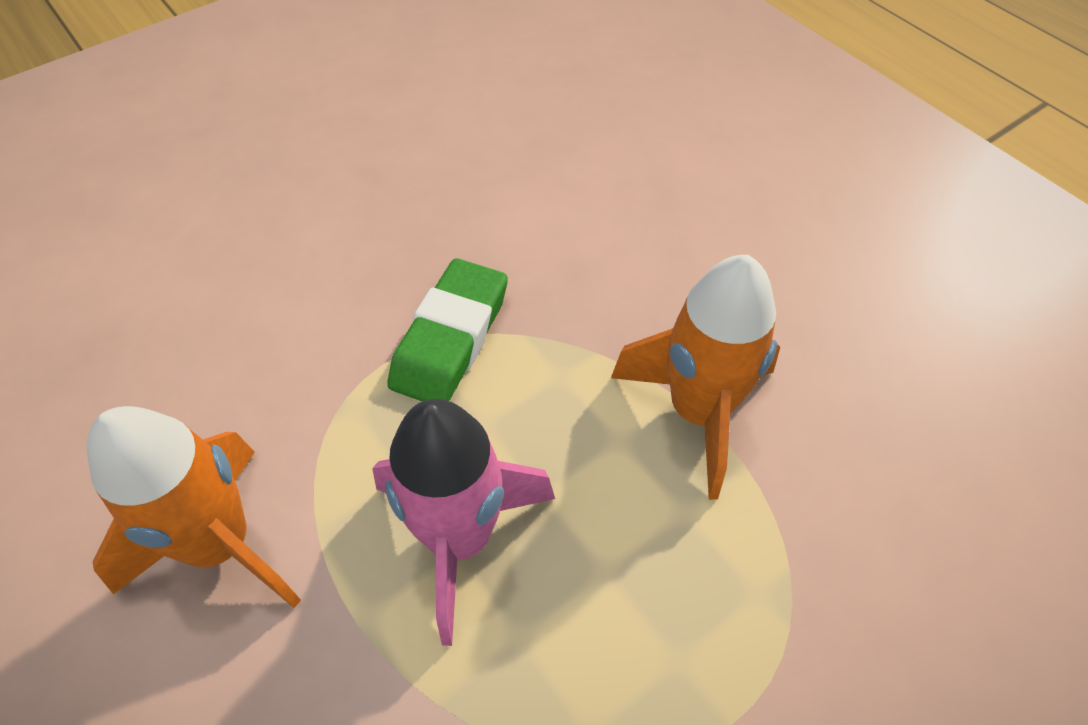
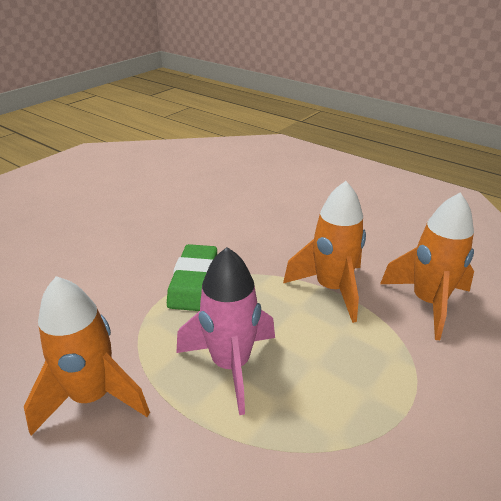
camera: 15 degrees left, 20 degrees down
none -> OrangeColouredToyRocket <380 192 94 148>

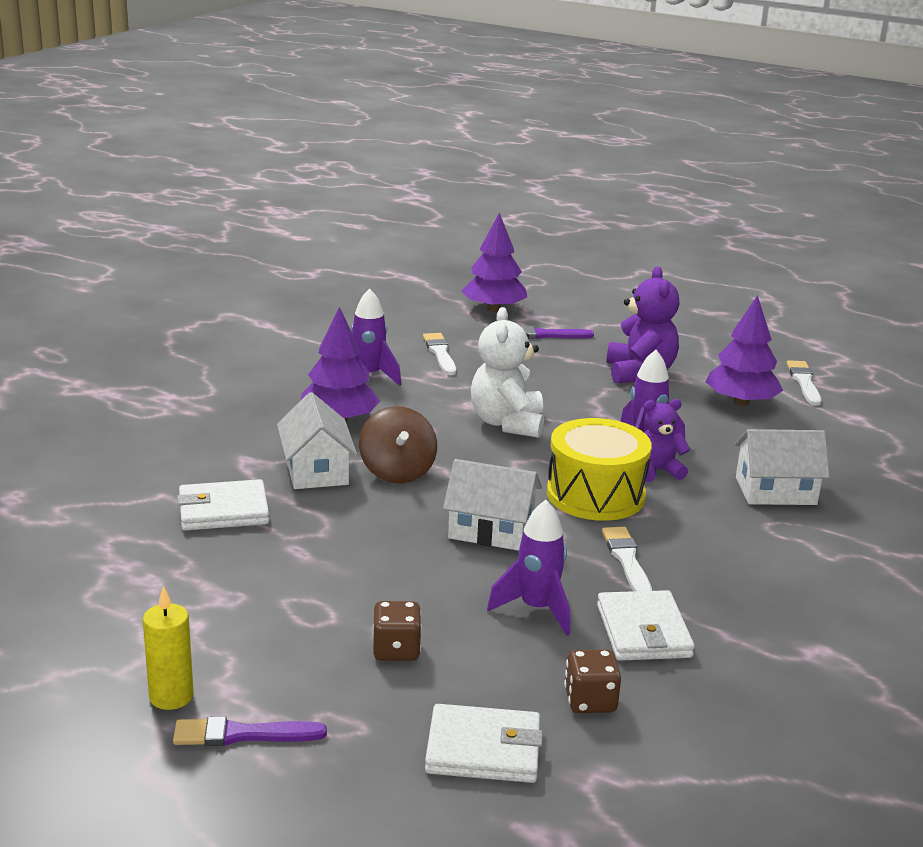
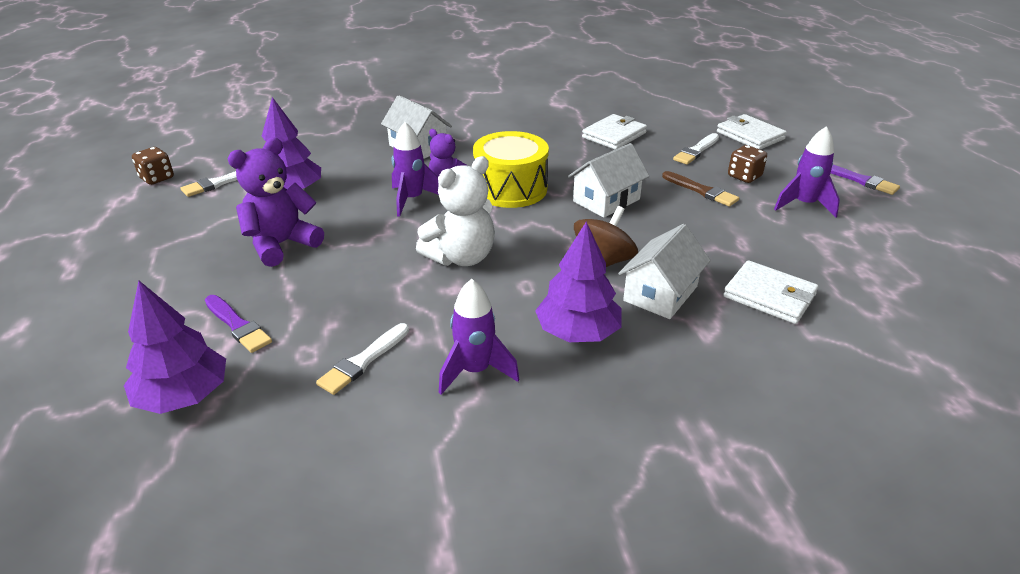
camera: 130 degrees left, 10 degrees up
WhiteToyHouse <443 459 99 92> -> WhiteToyHouse <568 143 82 75>, 75 degrees clockwise
RoyalPurpleToyRocket <487 500 83 136> -> RoyalPurpleToyRocket <774 126 66 92>, moved
WhitePaintbrush <602 527 50 64> -> WhitePaintbrush <673 133 46 32>, moved
YellowWaxCandle <143 586 51 124> -> none
BrownDie <564 649 57 64> -> BrownDie <132 147 42 38>, moved
none -> BrownPaintbrush <662 171 77 35>

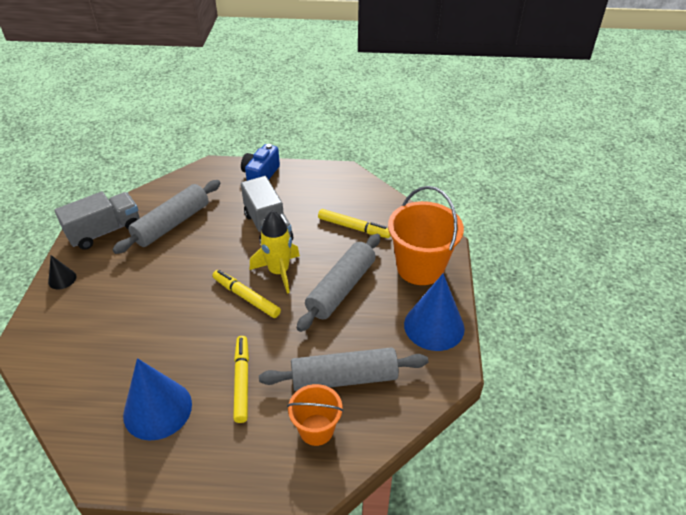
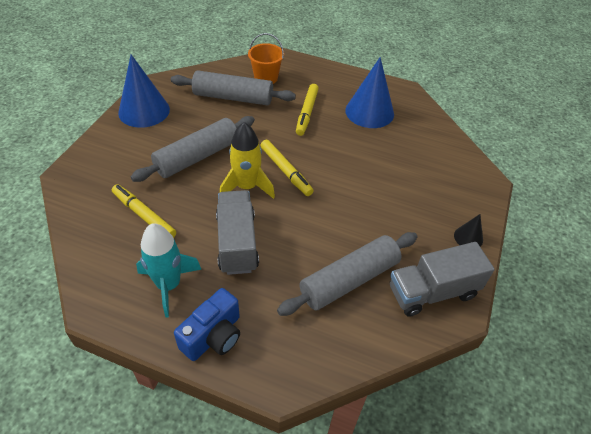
camera: 165 degrees left, 5 degrees up
OrangeColouredBucket <388 186 76 99> -> none
none -> TealToyRocket <136 223 66 95>

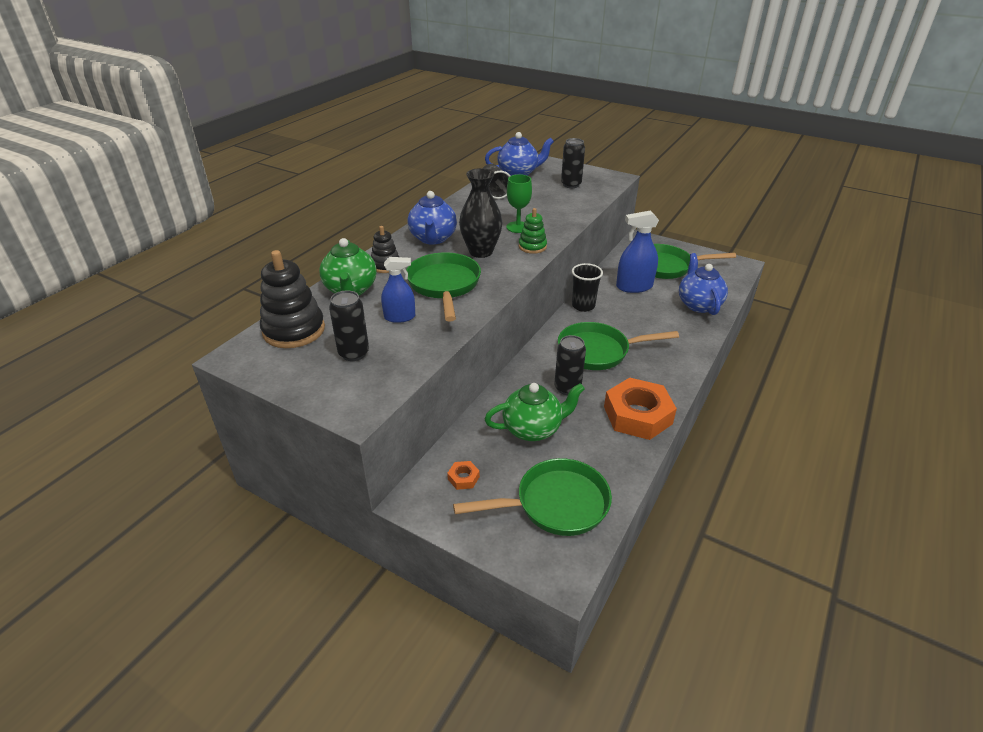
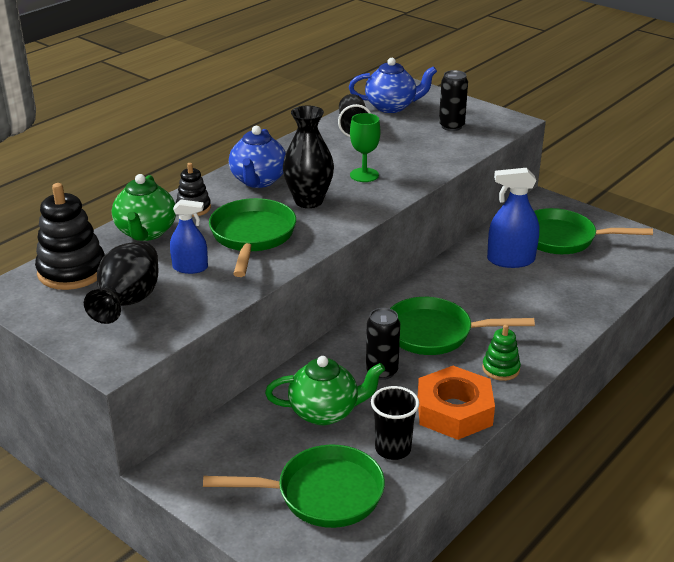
camera: 10 degrees right, 5 degrees down
GreenRingStacker <519 208 28 46> -> GreenRingStacker <482 324 39 57>, moved
CobaltTeaPot <679 253 49 62> -> none
EbonyTumbler <572 263 31 49> -> EbonyTumbler <371 386 48 74>, moved
EbonySodaCan <329 290 40 71> -> EbonyVase <84 241 74 83>
OrangeColouredNut <447 461 33 29> -> none

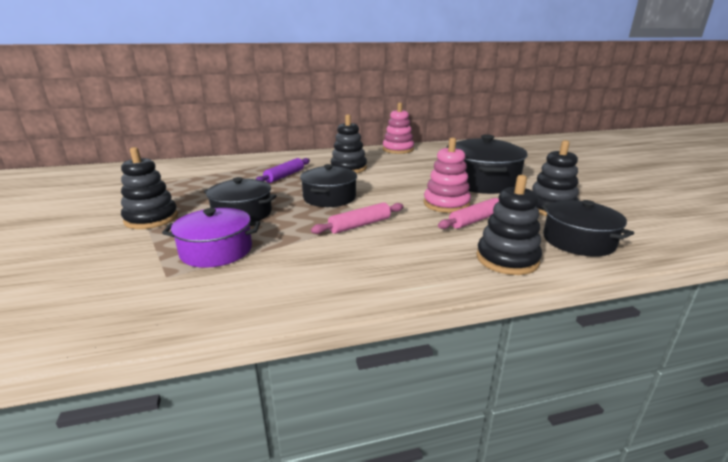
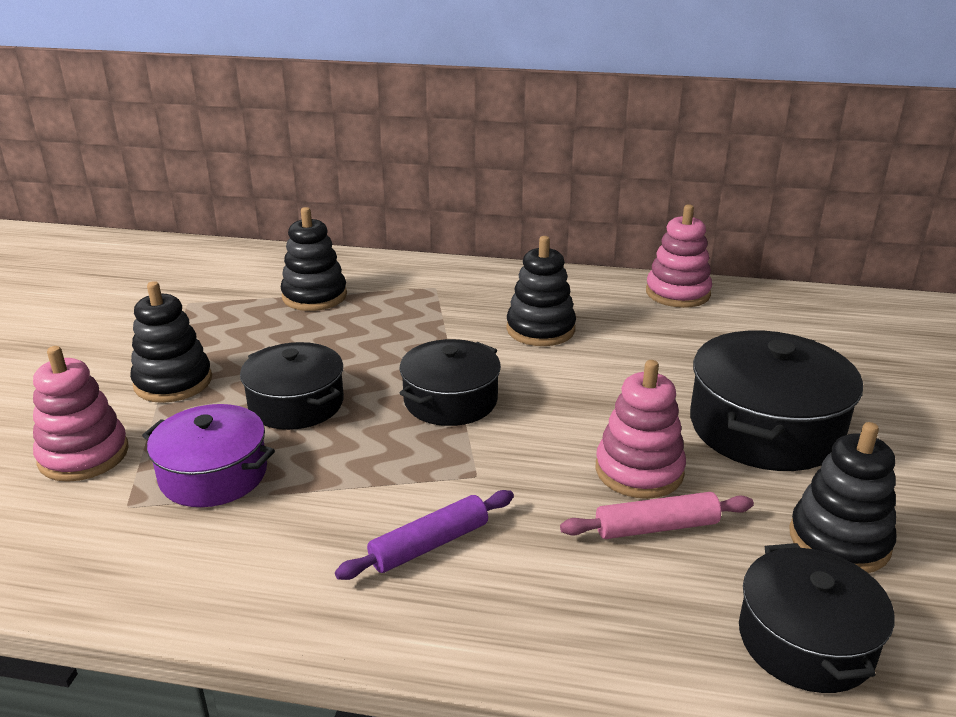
camera: 25 degrees right, 5 degrees up
RoyalPurpleDoughRoller <255 158 55 25> -> RoyalPurpleDoughRoller <335 490 179 90>, moved
EbonyRingStacker <476 175 66 100> -> EbonyRingStacker <281 207 66 104>, moved
PinkDoughRoller <311 202 93 32> -> none
none -> PinkRingStacker <33 346 96 136>

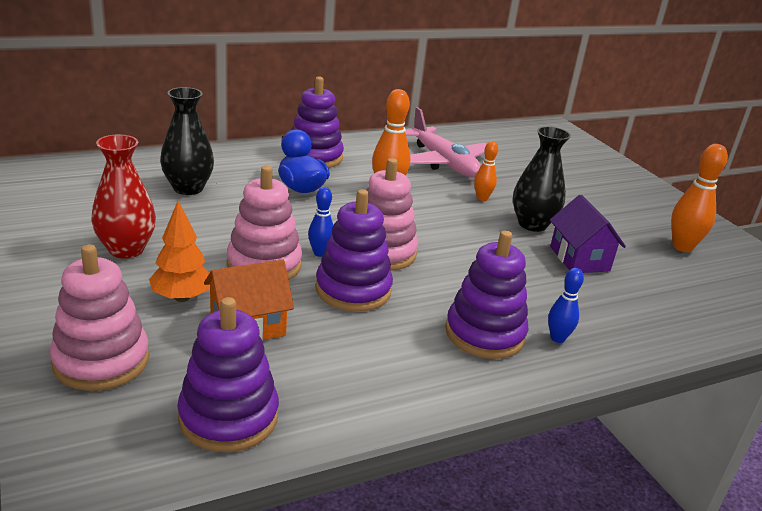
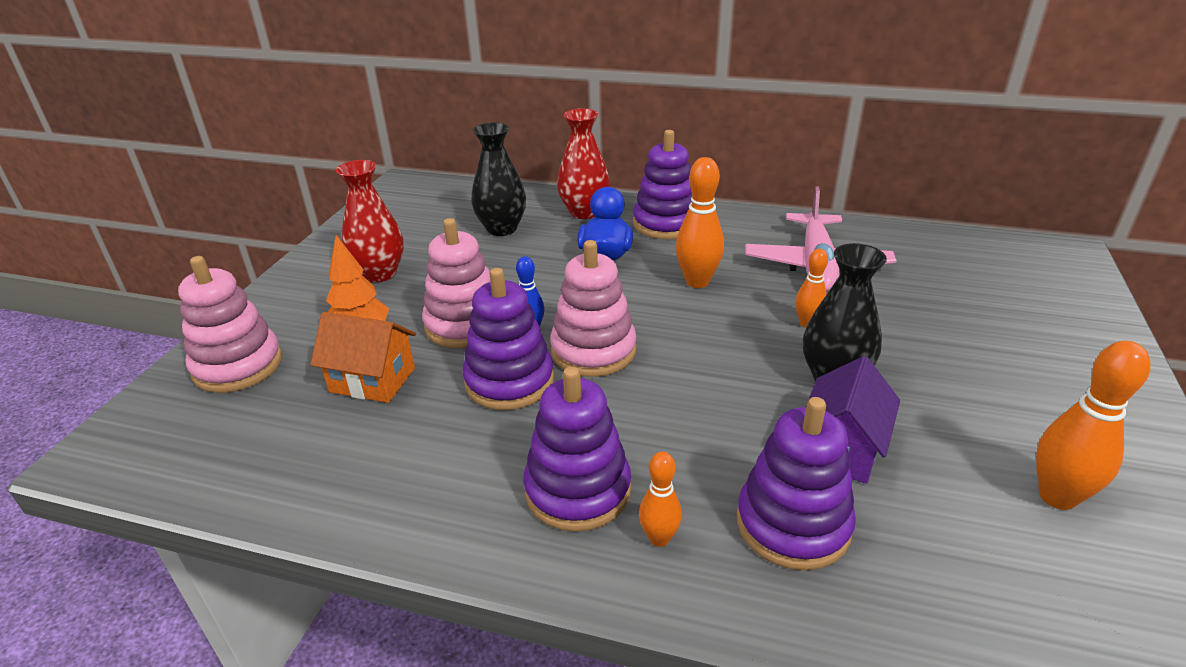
camera: 45 degrees right, 5 degrees up
CobaltSkittle <548 268 36 75> -> OrangeColouredSkittle <639 452 43 95>
RoyalPurpleRingStacker <177 297 102 155> -> RoyalPurpleRingStacker <737 397 119 173>, moved
none -> CrimsonVase <557 108 53 111>

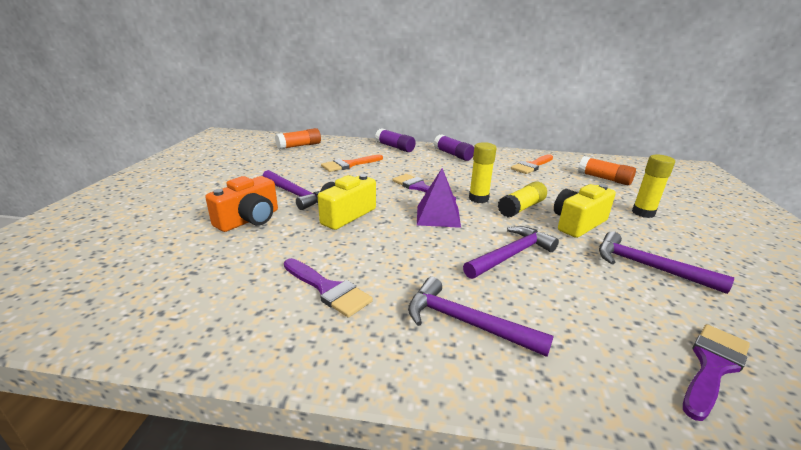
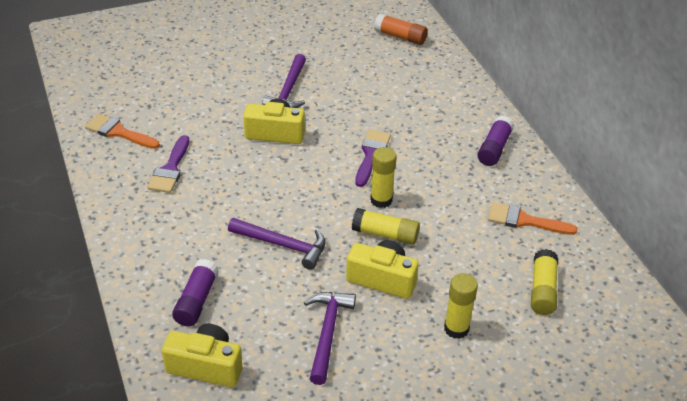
camera: 60 degrees right, 15 degrees up
RoyalPurpleGlueStick <375 128 41 24> -> RoyalPurpleGlueStick <172 259 47 67>, moved
OrangeColouredPaintbrush <321 155 62 17> -> OrangeColouredPaintbrush <85 114 75 35>, moved
OrangeColouredGlueStick <578 156 58 30> -> YellowGlueStick <531 249 27 66>
RoyalPurplePyramidShape <417 168 44 60> -> none
OrangeColouredPhotoCamera <205 176 73 56> -> none
RoyalPurpleHammer <408 277 146 80> -> none
RoyalPurplePaintbrush <683 324 67 97> -> YellowPhotoCamera <162 324 80 63>

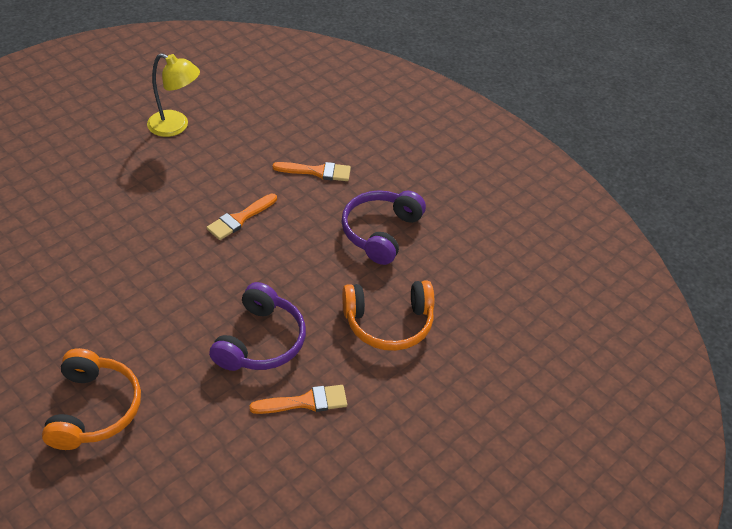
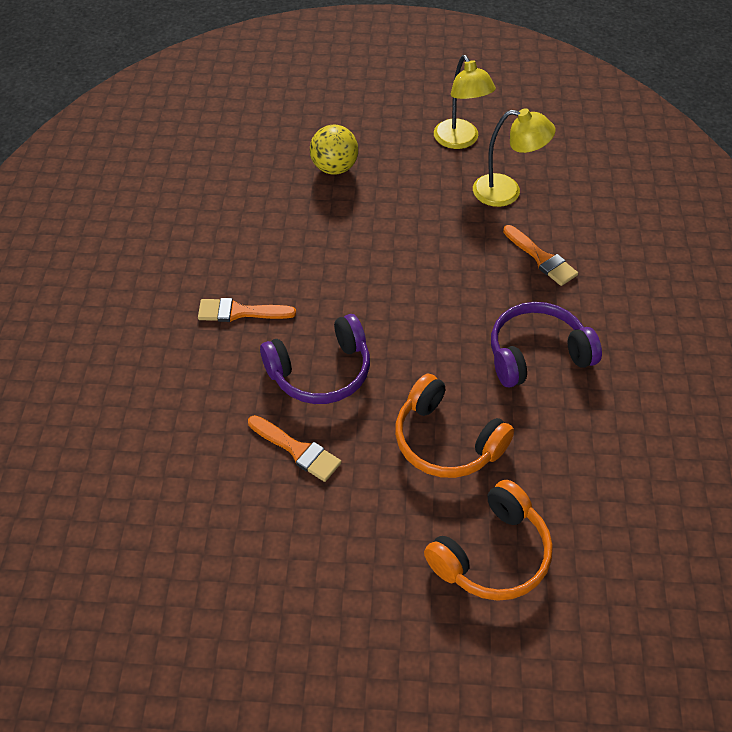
camera: 50 degrees right, 5 degrees up
OrangeColouredPaintbrush <206 193 71 47> -> OrangeColouredPaintbrush <198 298 98 24>, moved
OrangeColouredHeadphones <42 348 99 102> -> OrangeColouredHeadphones <424 480 129 121>, moved
none -> YellowLamp <473 108 83 99>
none -> YellowPlayBall <310 125 48 50>

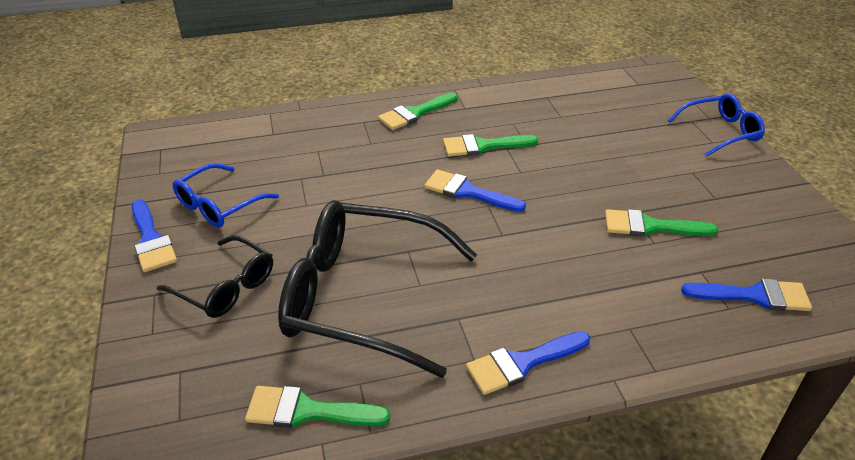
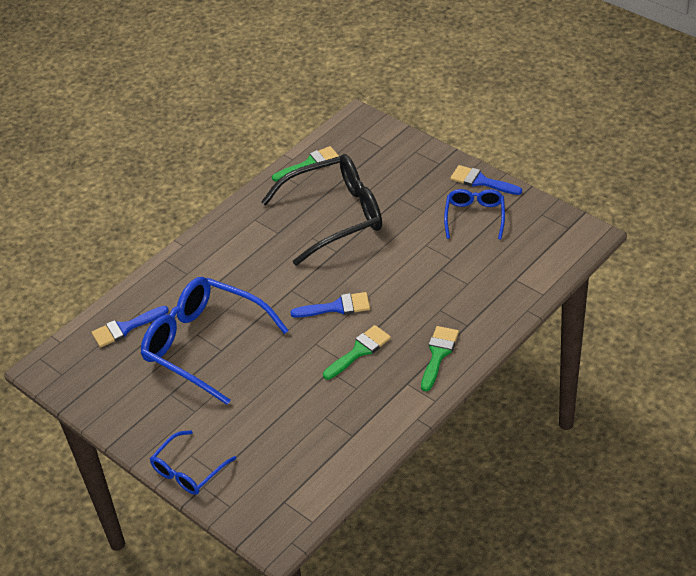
camera: 150 degrees right, 5 degrees up
GreenPaintbrush <605 209 113 27> -> CobaltGlasses <141 277 148 128>
EbonyGlasses <157 235 116 83> -> none
CobaltPaintbrush <466 331 124 64> -> none

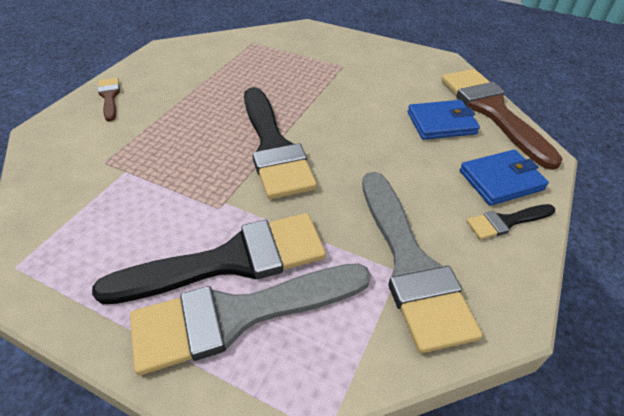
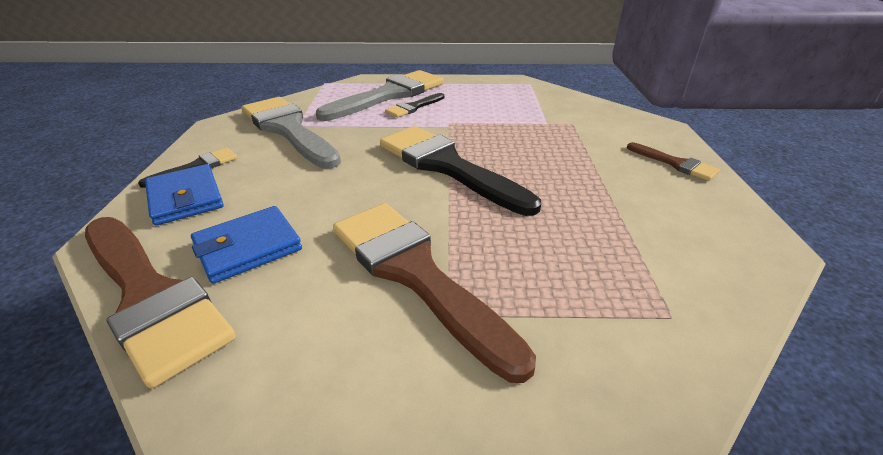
camera: 155 degrees right, 10 degrees down
CobaltCardWallet <460 150 89 55> -> CobaltCardWallet <145 164 79 61>, 75 degrees counterclockwise
EbonyPaintbrush <92 213 234 91> -> EbonyPaintbrush <385 93 59 25>, x0.47
none -> BrownPaintbrush <333 203 203 180>

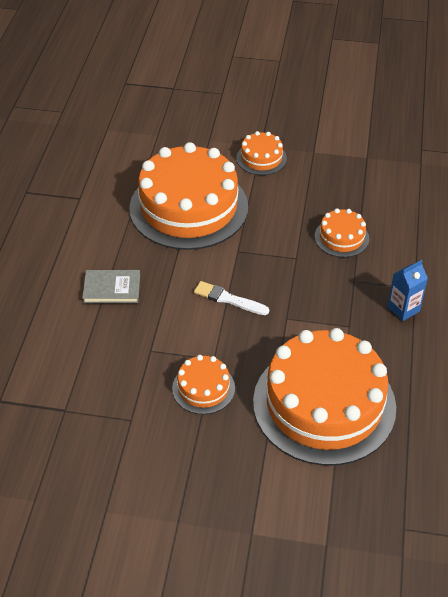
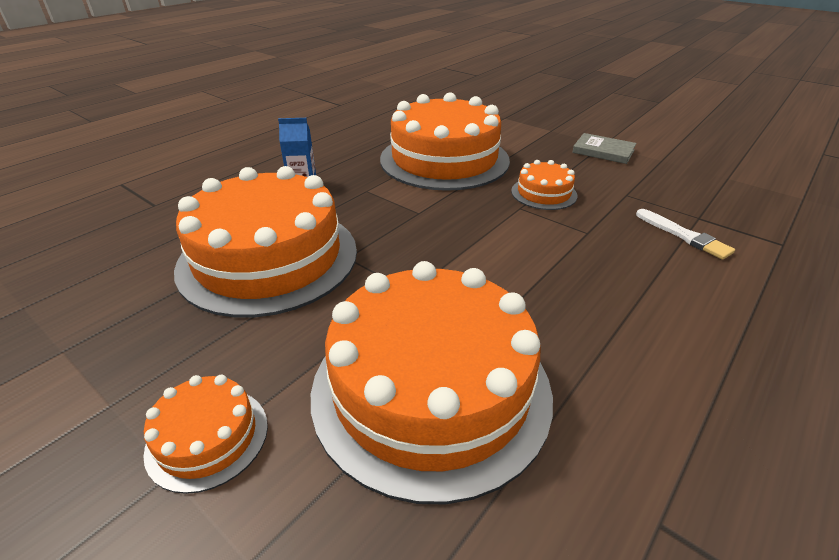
camera: 150 degrees left, 10 degrees down
OrangeColouredGateau <315 208 54 49> -> OrangeColouredGateau <174 166 183 152>, x2.24
GrayBook <82 270 58 33> -> GrayBook <572 133 65 31>, moved
WhitePaintbrush <194 281 75 34> -> WhitePaintbrush <636 209 99 51>, moved

